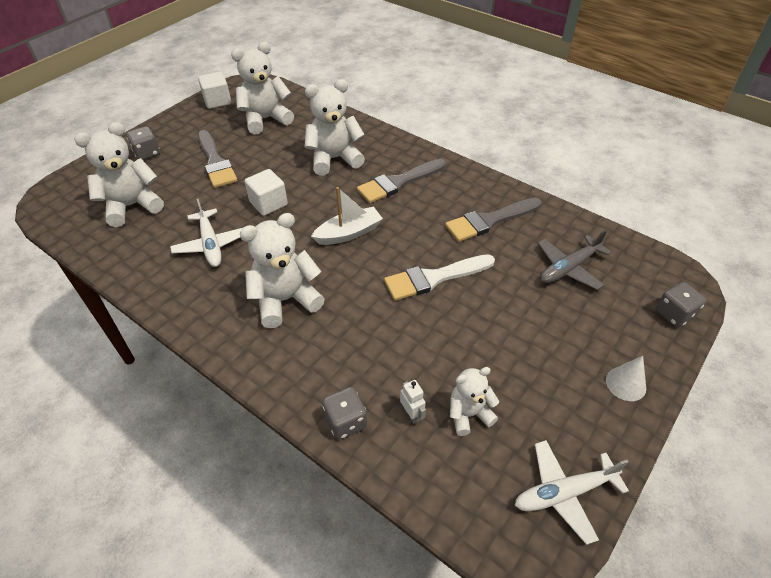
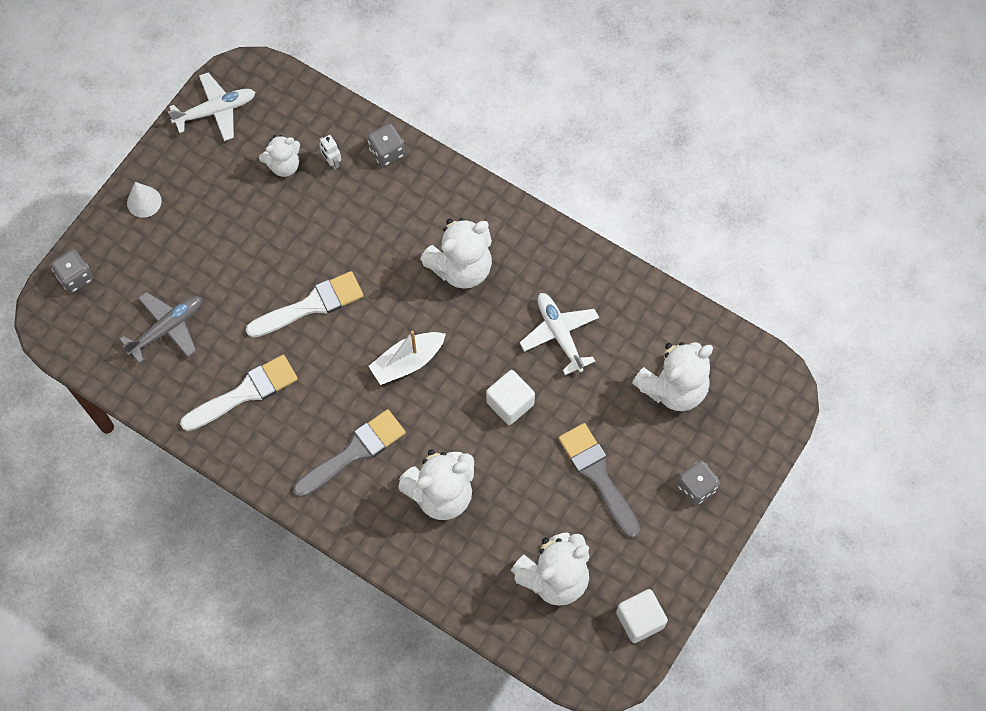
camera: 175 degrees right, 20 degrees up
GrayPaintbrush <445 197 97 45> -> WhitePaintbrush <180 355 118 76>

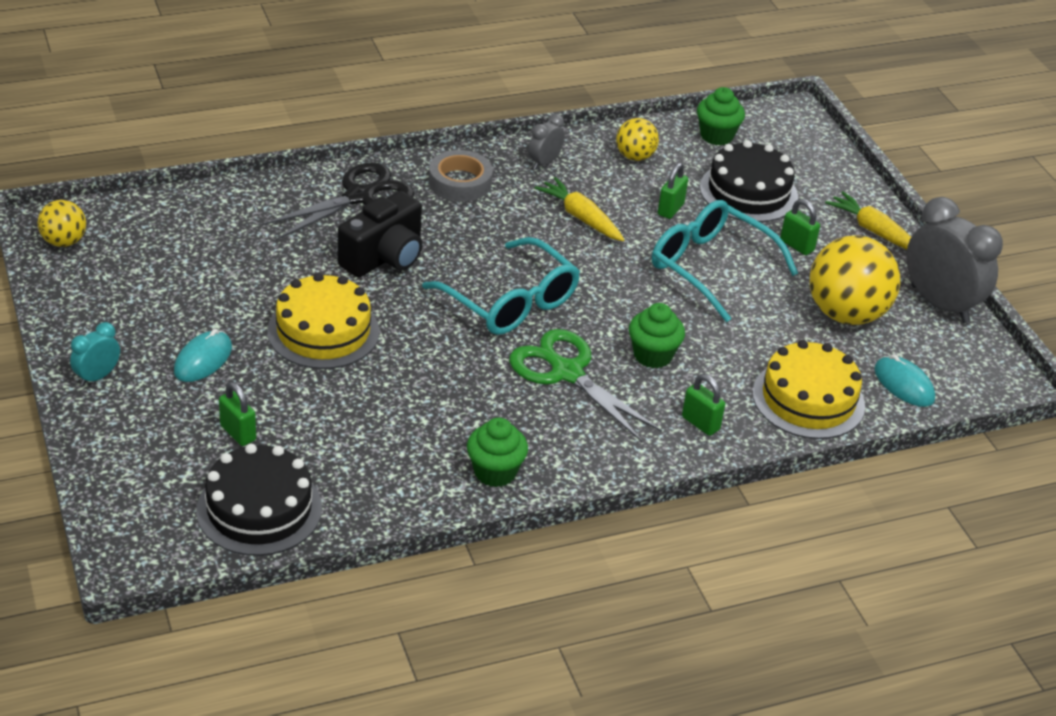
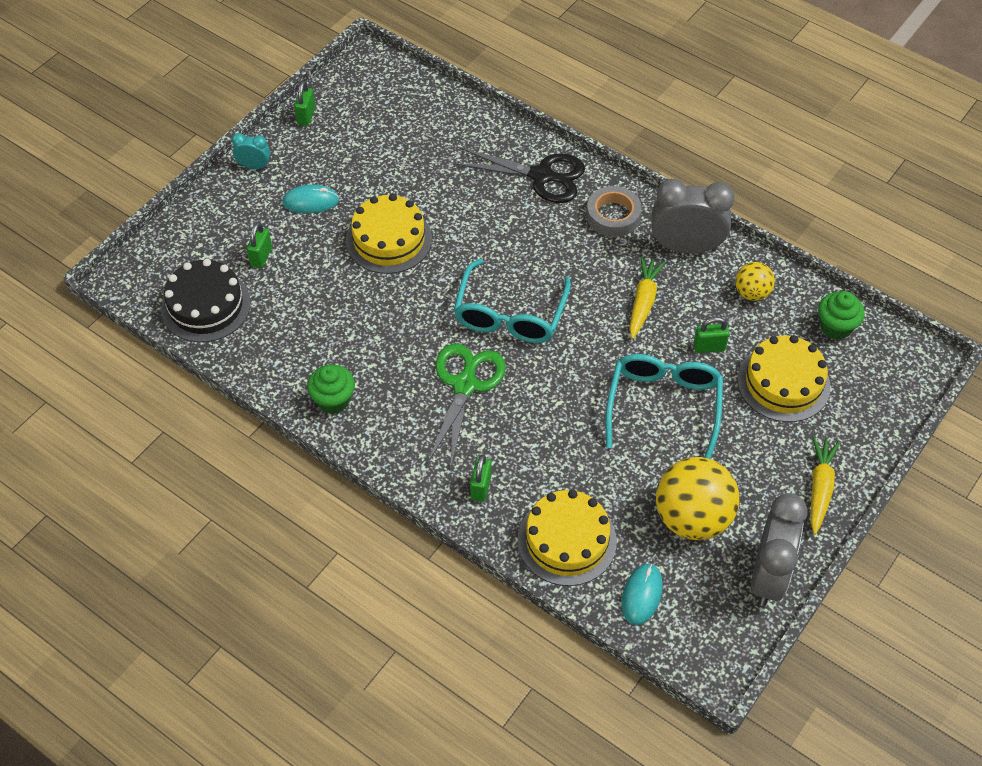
camera: 60 degrees right, 15 degrees up
GrayAlarmClock <528 114 37 56> -> GrayAlarmClock <652 179 83 75>, x2.04
EbonyGateau <700 140 98 82> -> YellowGateau <737 335 93 87>
EbonyPhotoCamera <338 191 84 87> -> none
GreenPadlock <780 199 40 56> -> GreenPadlock <294 81 21 45>, moved
YellowPlayBall <38 200 48 47> -> none
GreenFairyCake <629 303 56 65> -> none

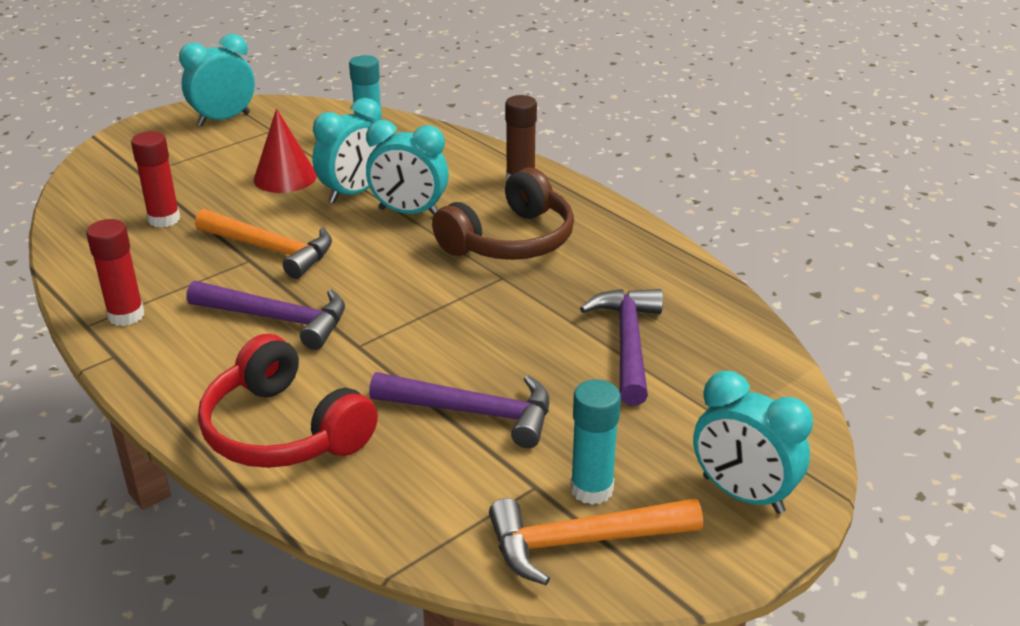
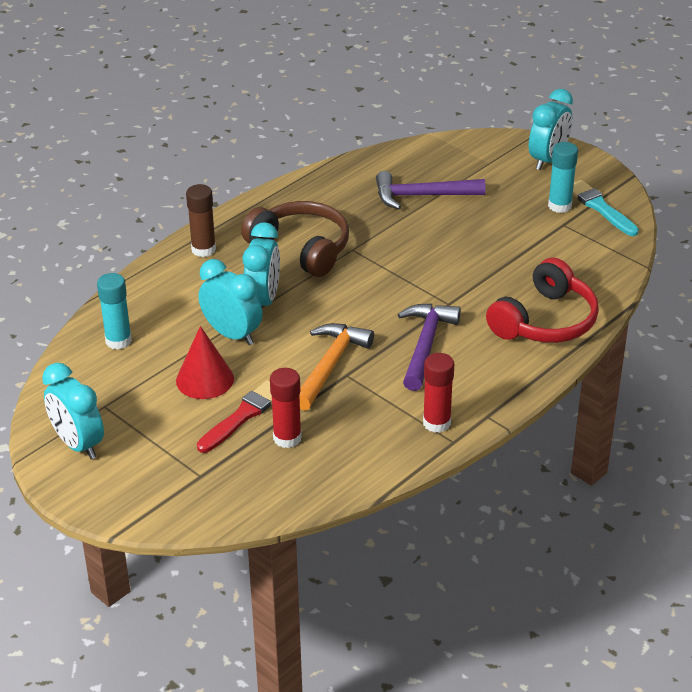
camera: 95 degrees left, 5 degrees up
RoyalPurpleHammer <369 372 181 76> -> none
OrangeColouredHammer <489 498 214 87> -> TealPaintbrush <573 180 66 56>
none -> CrimsonPaintbrush <197 380 75 73>

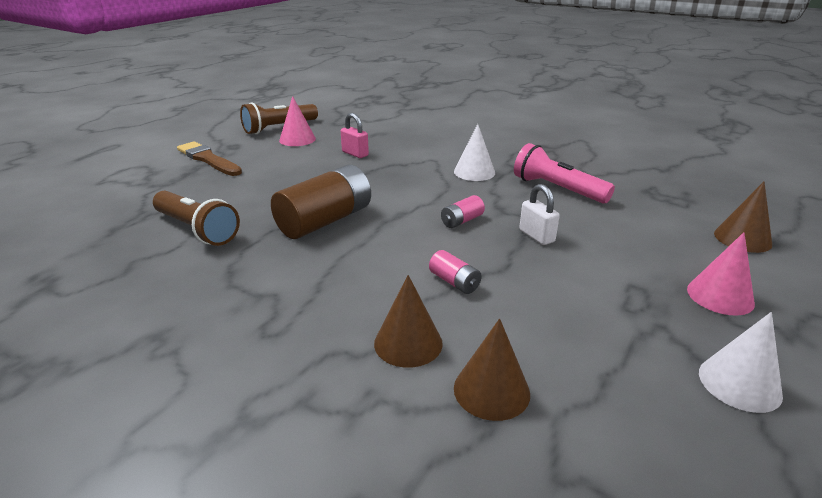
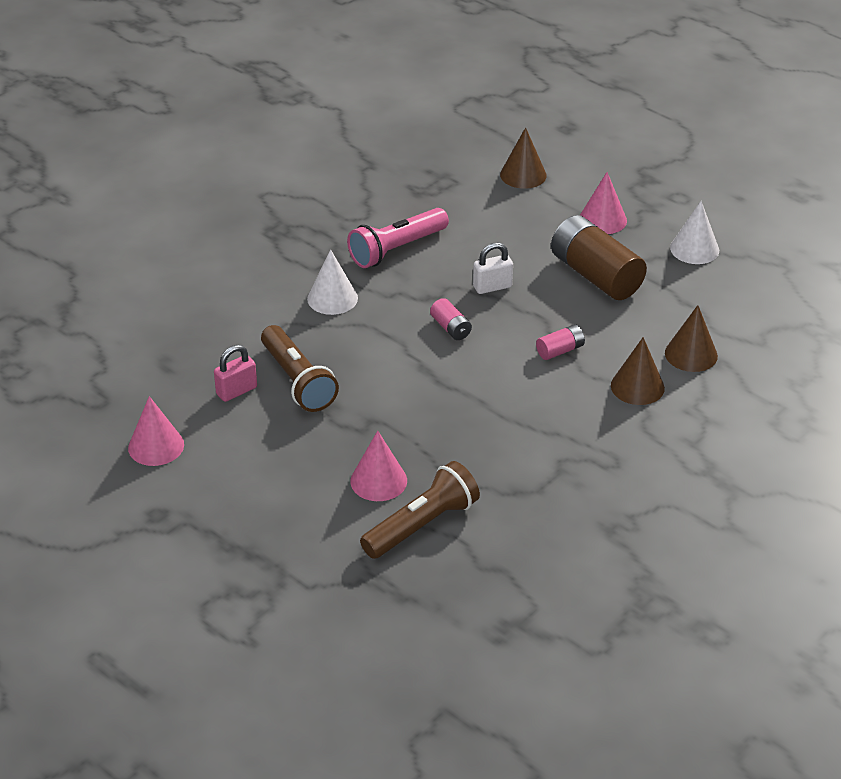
camera: 80 degrees left, 10 degrees up
BrownPocketTorch <240 102 78 32> -> BrownPocketTorch <261 325 78 87>, moved
BrownPaintbrush <177 141 65 35> -> none
BrownPowerCell <271 165 100 74> -> BrownPowerCell <551 215 96 85>, moved
none -> PinkConeShape <350 431 57 70>

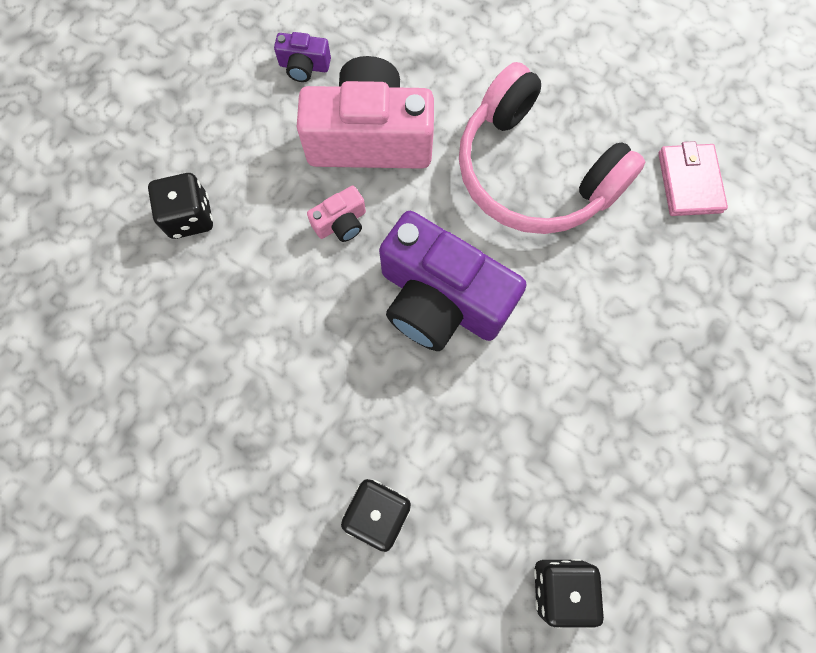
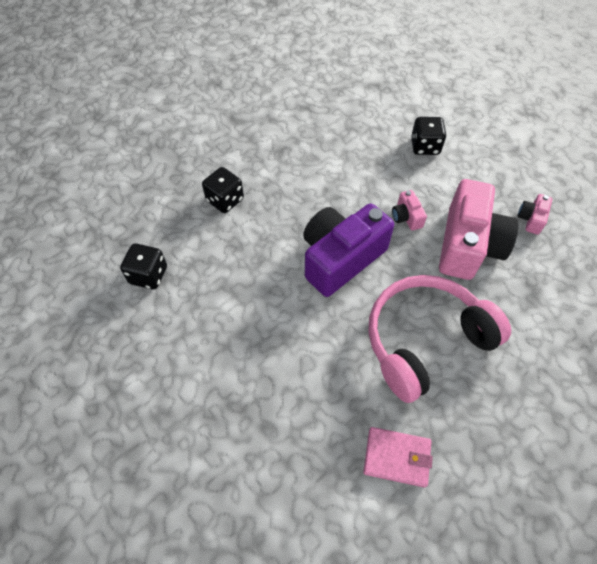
camera: 105 degrees right, 15 degrees down
RoyalPurplePhotoCamera <274 32 57 50> -> PinkPhotoCamera <518 194 34 41>

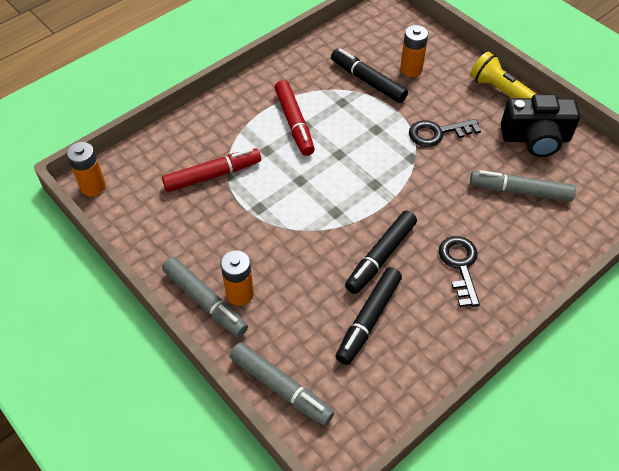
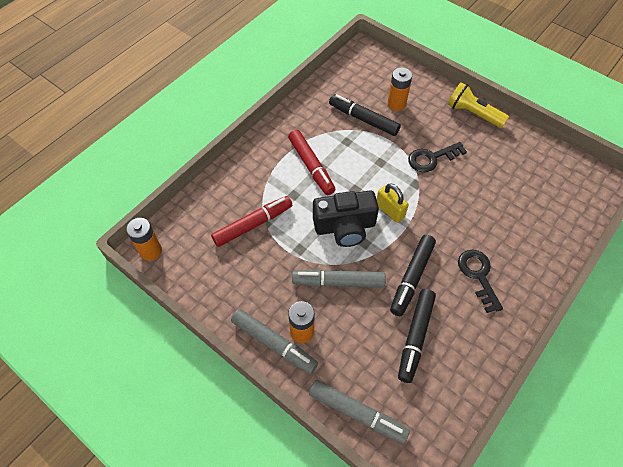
camera: 10 degrees left, 5 degrees up
EbonyPhotoCamera <501 94 79 63> -> EbonyPhotoCamera <313 191 66 56>, moved
GrayFeltPen <470 170 106 32> -> GrayFeltPen <292 269 94 19>, moved
none -> YellowPadlock <377 183 32 40>

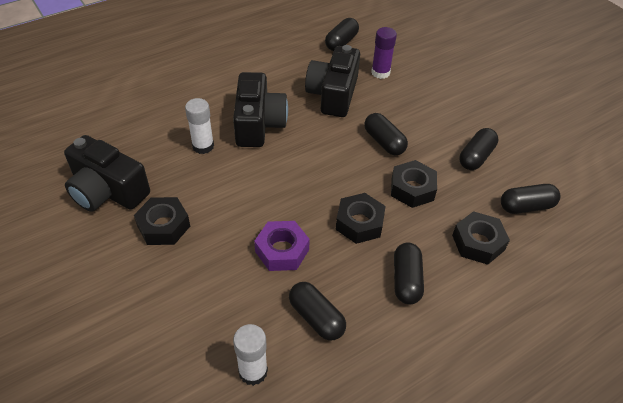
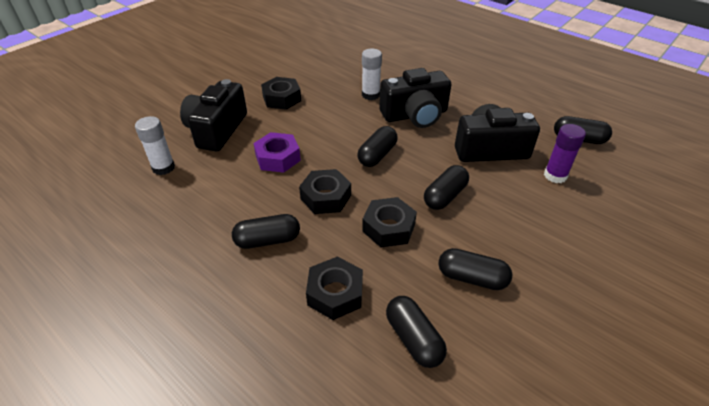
camera: 75 degrees right, 5 degrees down
EbonyPhotoCamera <64 135 86 77> -> EbonyPhotoCamera <180 79 67 72>, moved
EbonyCapsule <289 282 57 58> -> EbonyCapsule <357 126 41 41>, moved

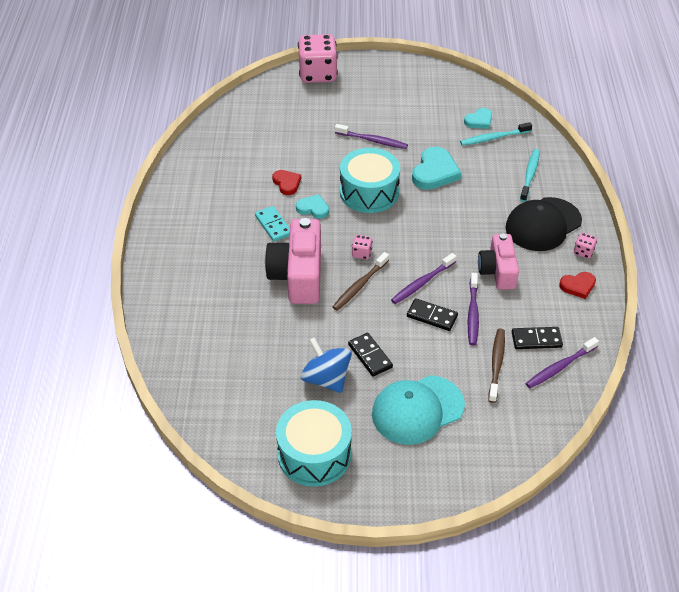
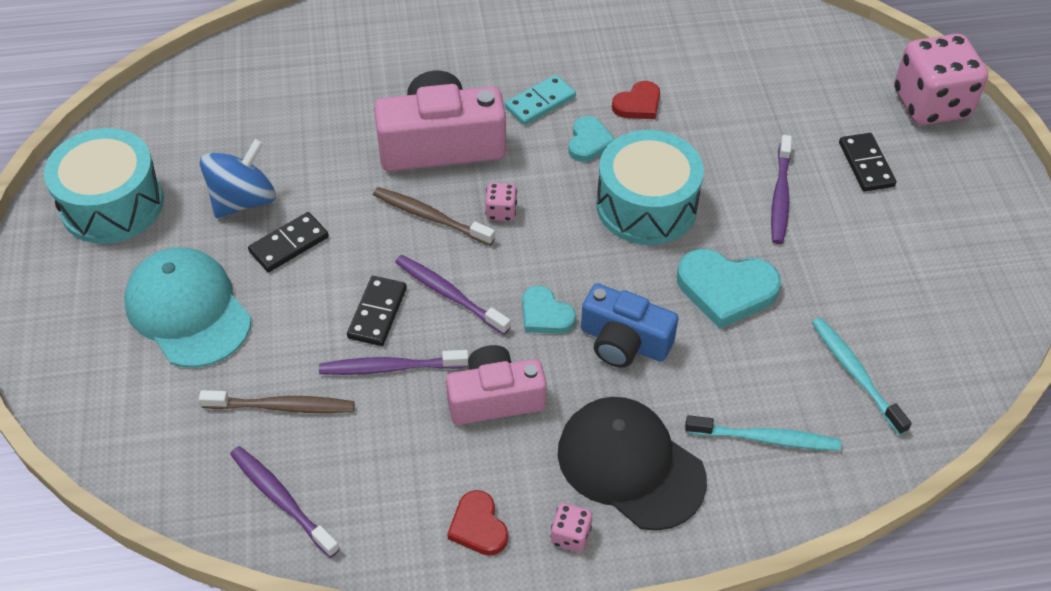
camera: 80 degrees right, 5 degrees up
TealHeartShape <464 108 28 21> -> TealHeartShape <522 285 54 49>, moved
EbonyDomino <512 327 51 22> -> EbonyDomino <839 133 58 59>, moved
none -> CobaltPhotoCamera <581 284 98 84>

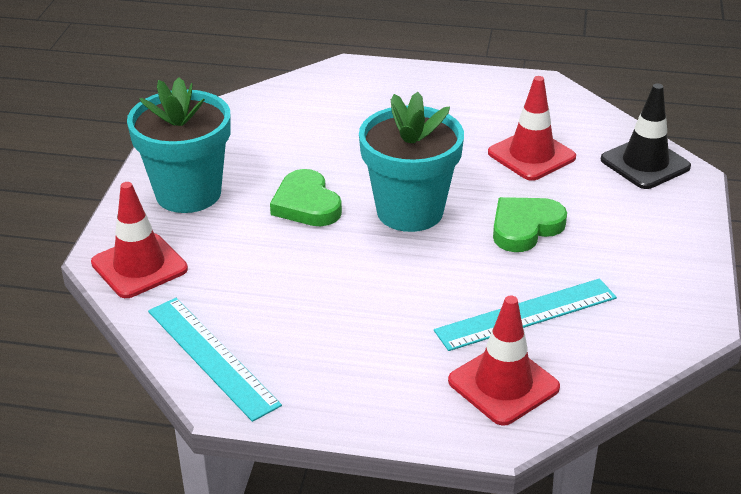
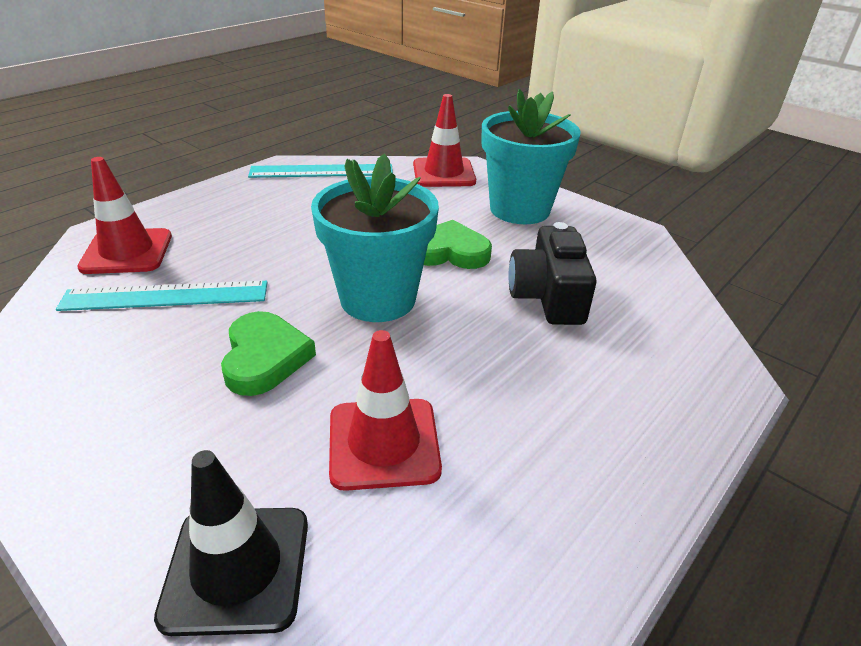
camera: 120 degrees right, 0 degrees up
TealStraightedge <434 279 183 72> -> TealStraightedge <56 281 212 30>, 75 degrees clockwise
none -> EbonyPhotoCamera <508 222 88 103>

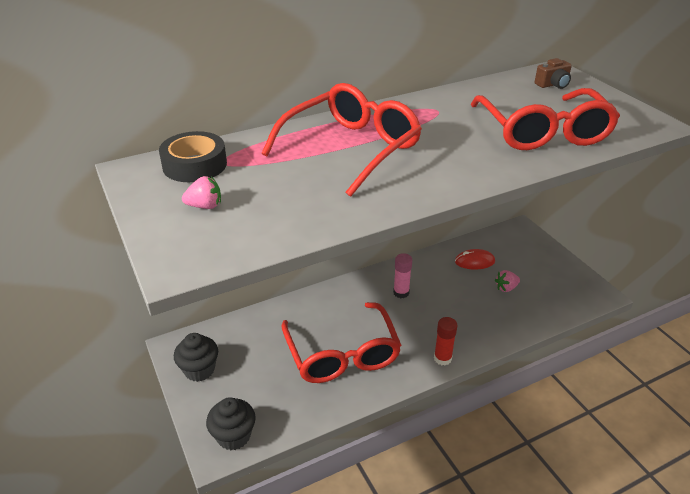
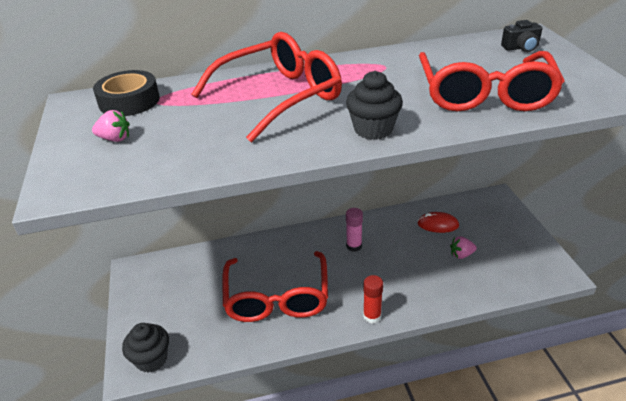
camera: 15 degrees right, 0 degrees up
BrownPhotoCamera <535 58 37 31> -> EbonyPhotoCamera <501 20 41 32>
EbonyFairyCake <174 333 44 49> -> EbonyFairyCake <346 71 57 69>, moved

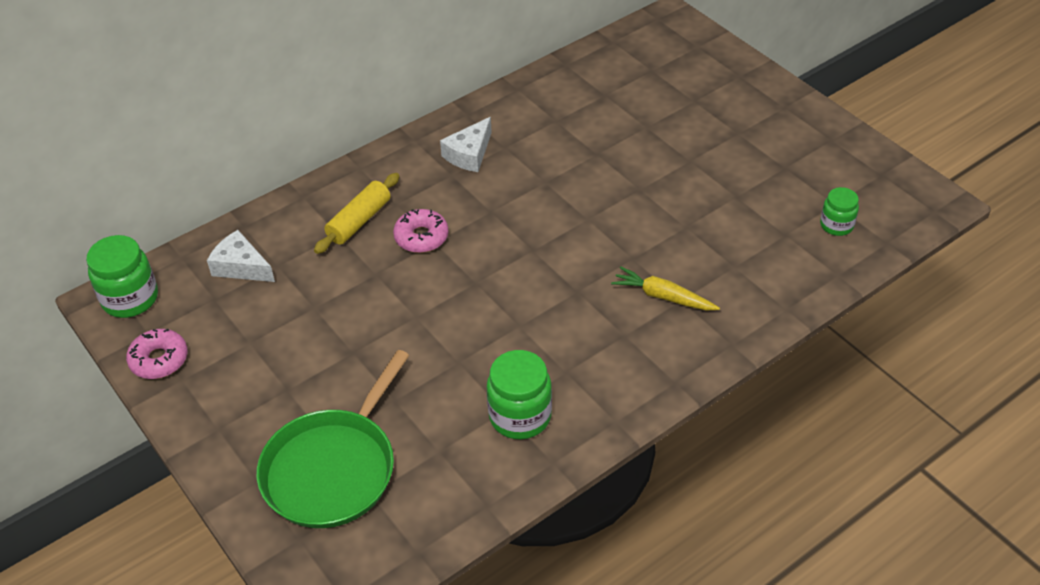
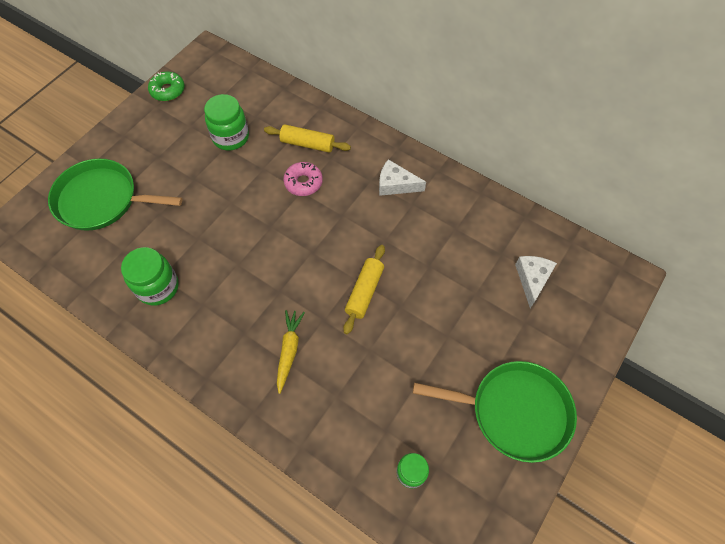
camera: 70 degrees right, 15 degrees up
WhiteCheeseWedge <207 230 68 52> -> WhiteCheeseWedge <515 256 42 52>, moved
GreenJamJar <86 235 72 83> -> GreenJamJar <204 94 45 57>, moved
PinkGlazedDonut <126 329 62 50> -> GreenGlazedDonut <148 72 37 29>
none -> YellowDoughRoller <343 245 42 89>
none -> GreenPan <413 361 164 102>

